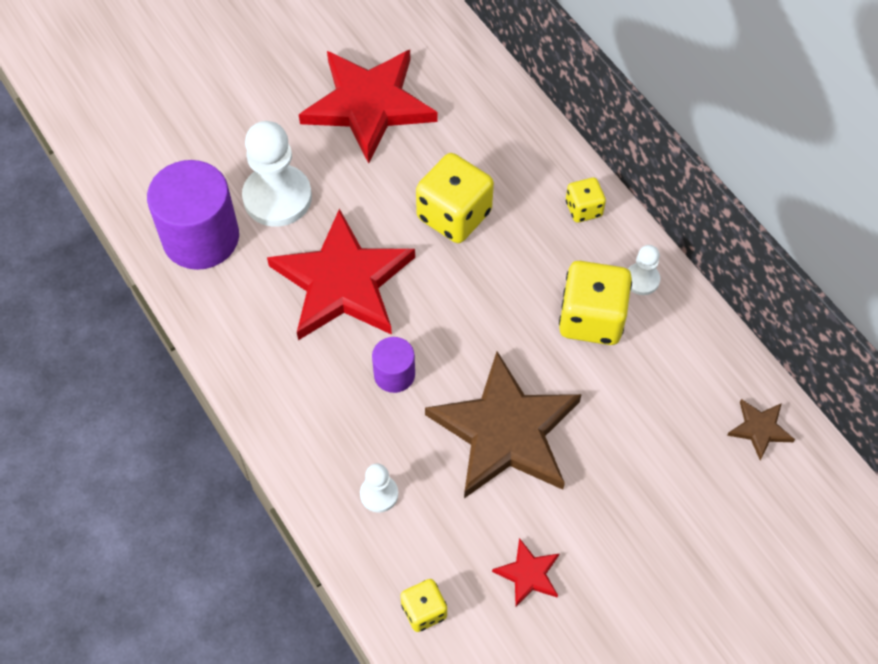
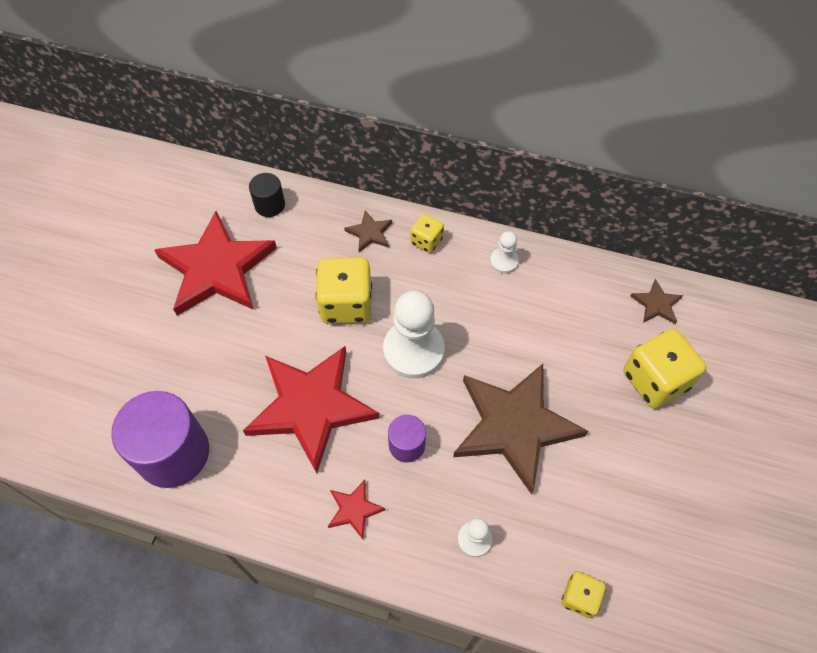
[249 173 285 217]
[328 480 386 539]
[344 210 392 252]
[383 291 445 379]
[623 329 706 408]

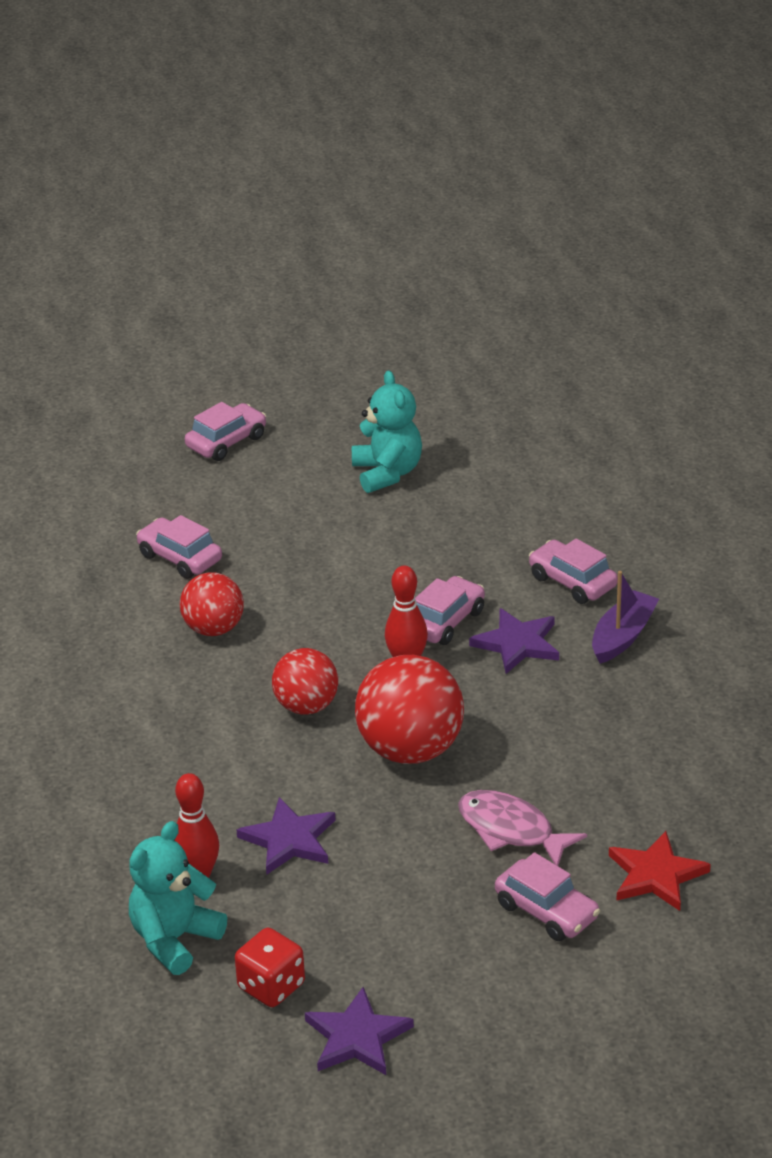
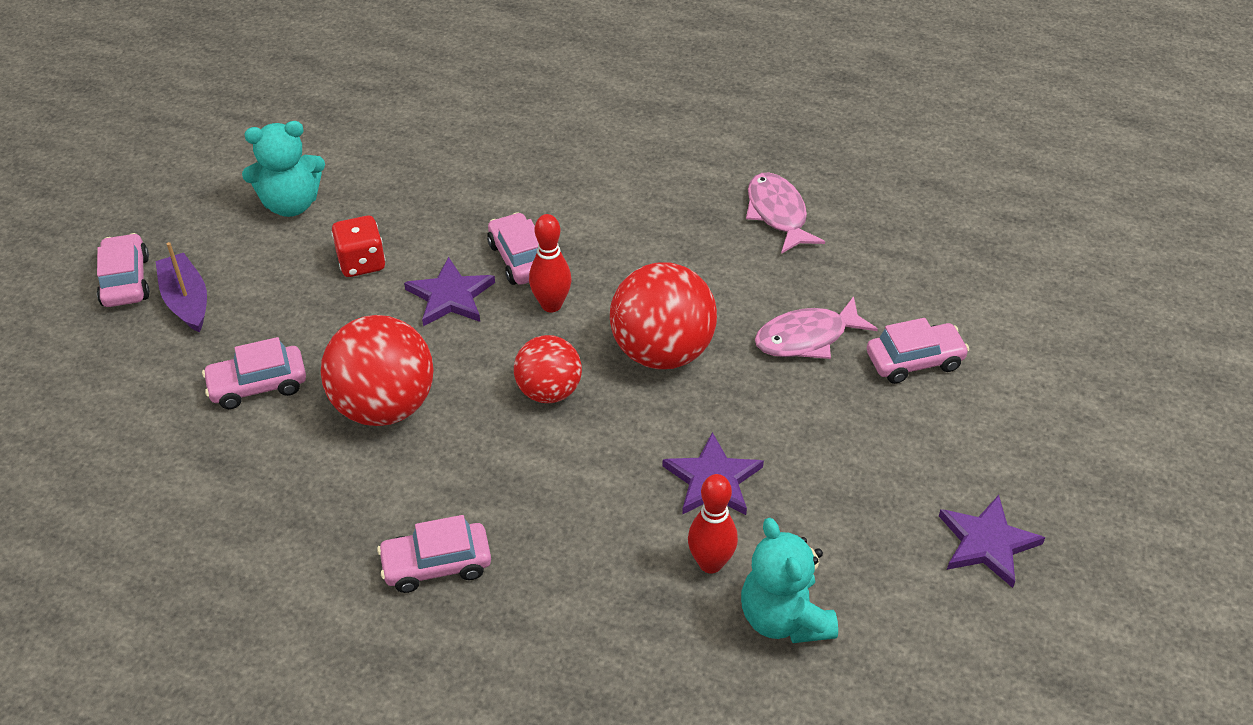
[156 242 207 333]
[242 121 325 217]
[321 315 434 426]
[331 216 385 277]
[377 515 491 593]
[404 257 495 326]
[746 173 825 254]
[609 831 711 911] (first image)

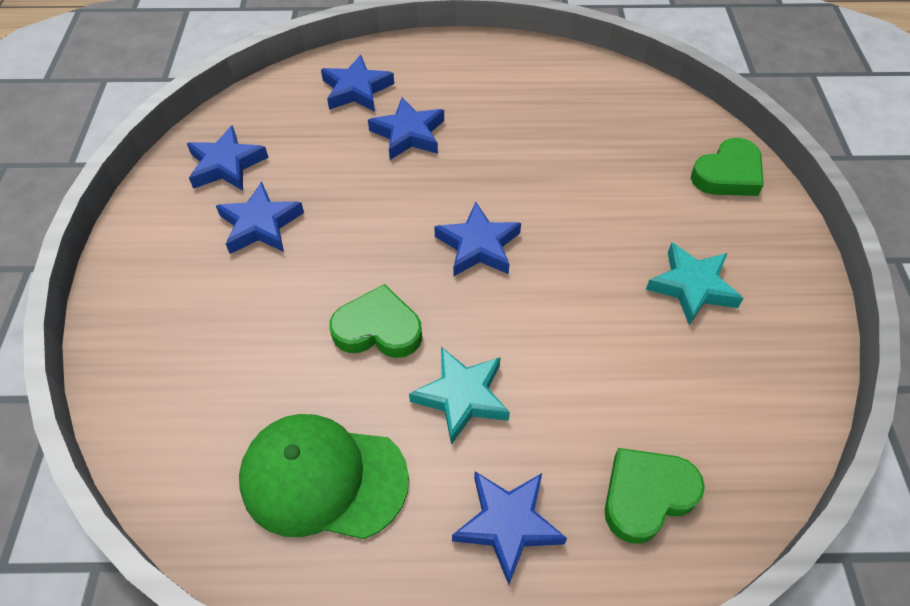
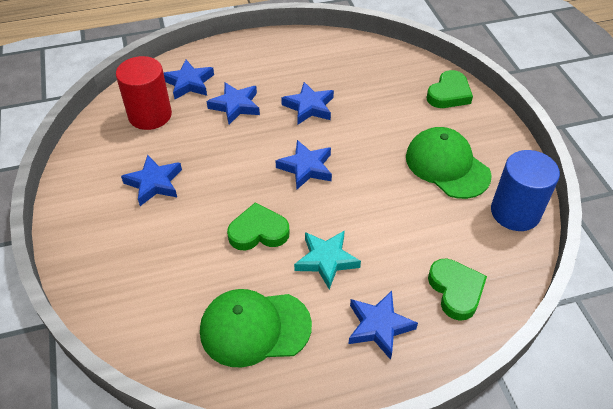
[116 56 172 130]
[281 82 334 124]
[406 127 492 199]
[428 258 487 321]
[491 150 560 231]

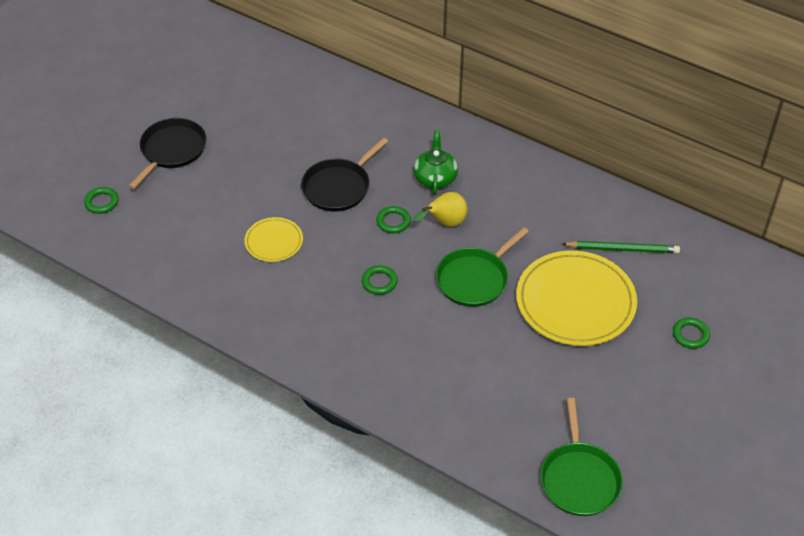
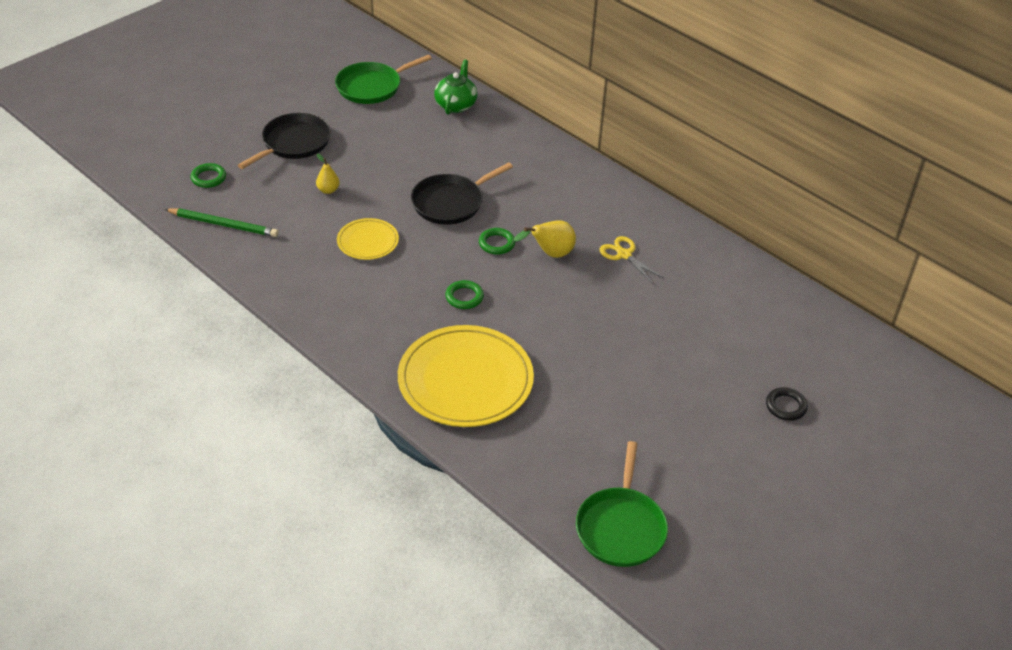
[164 208 278 237]
[316 154 340 194]
[335 54 432 104]
[398 325 534 427]
[434 60 478 115]
[600 236 664 284]
[766 387 808 421]

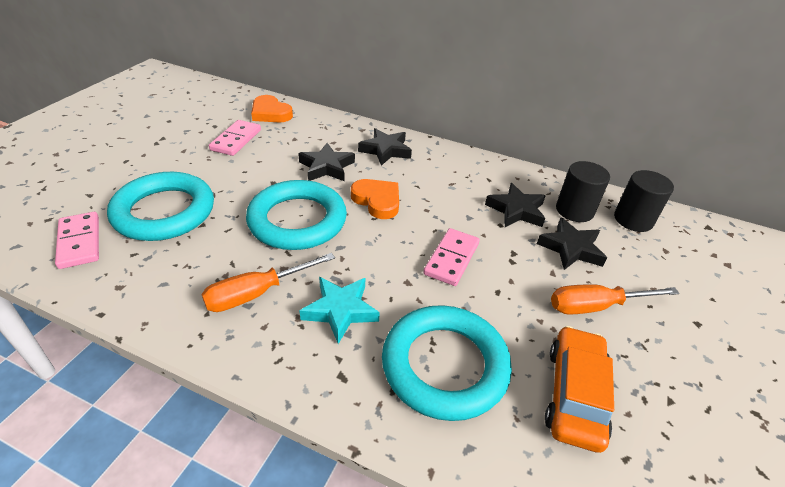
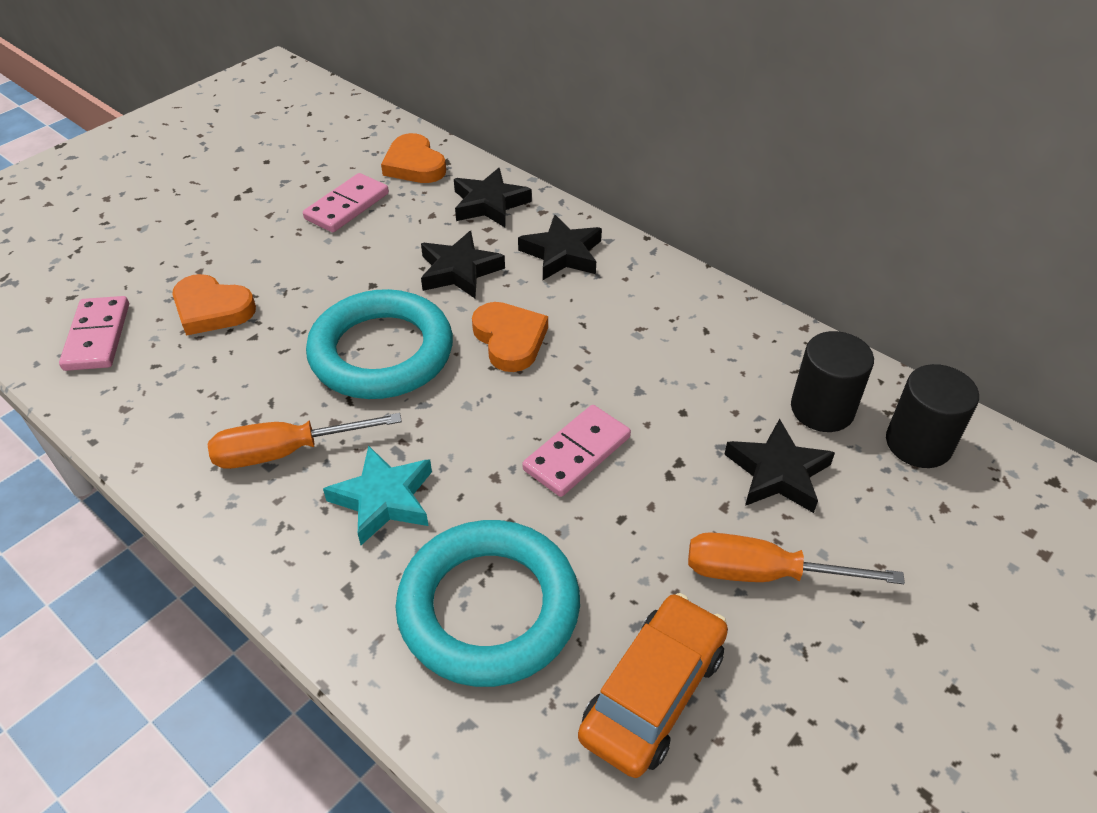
[172 274 256 336]
[454 168 532 227]

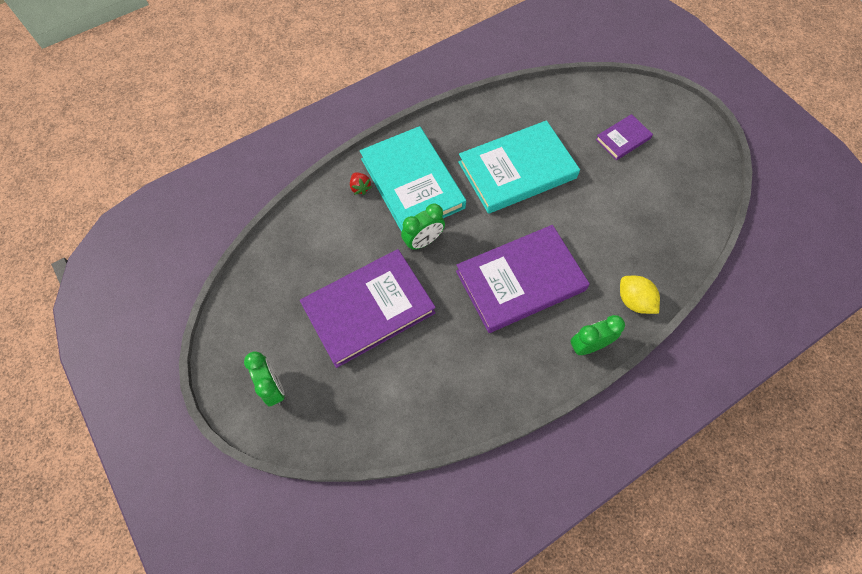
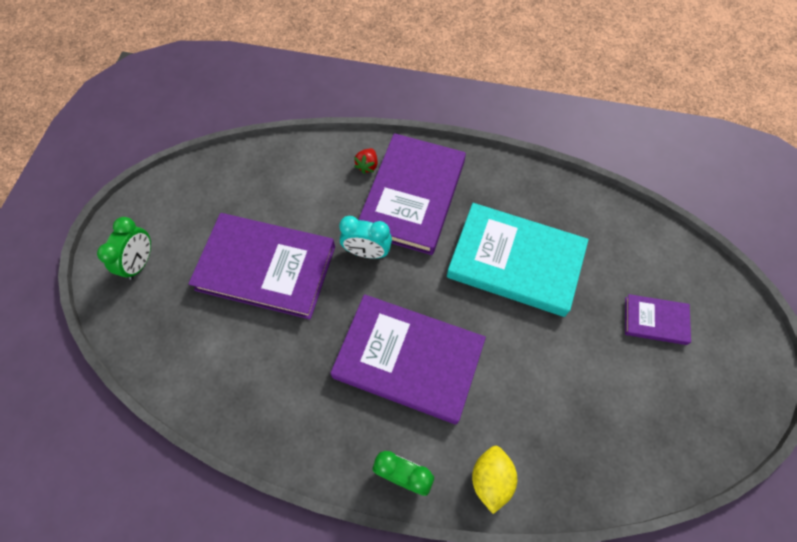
[339 216 392 259]
[358 133 466 255]

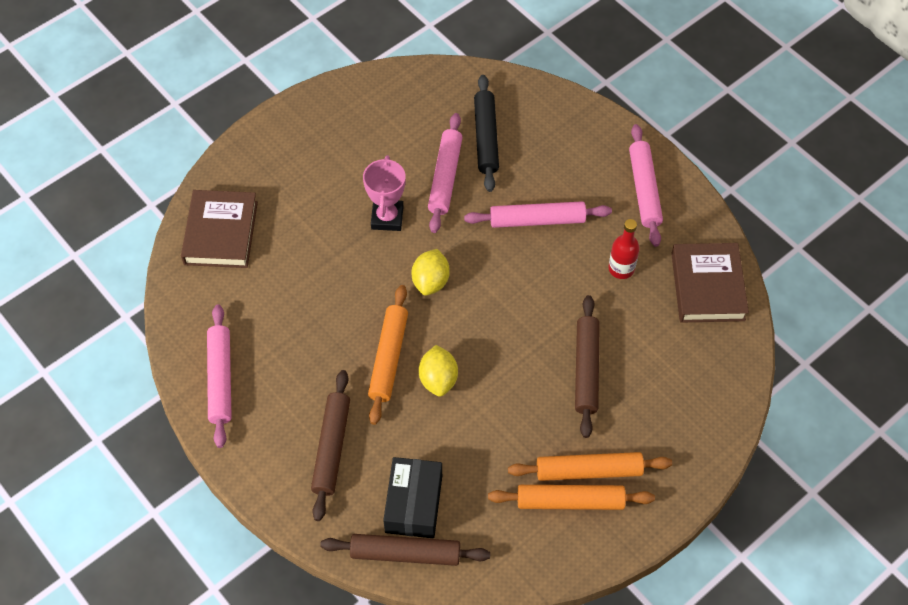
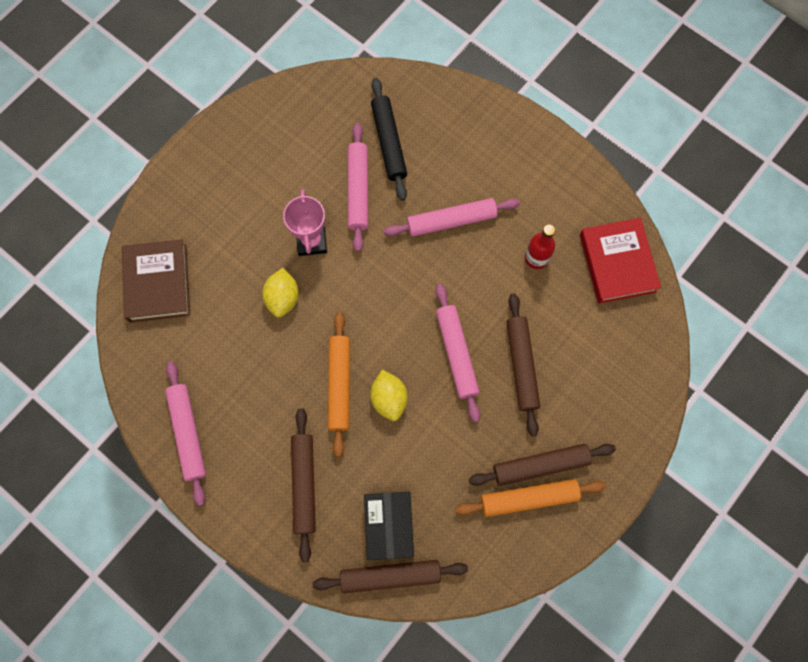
[262 268 299 317]
[435 283 480 422]
[469 444 616 486]
[580 218 661 304]

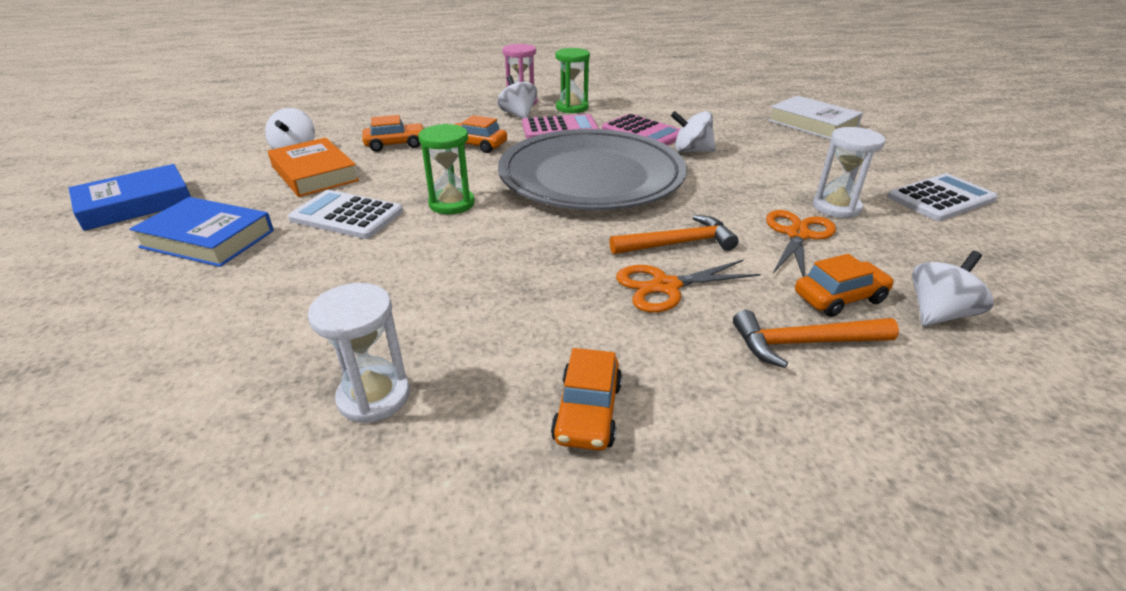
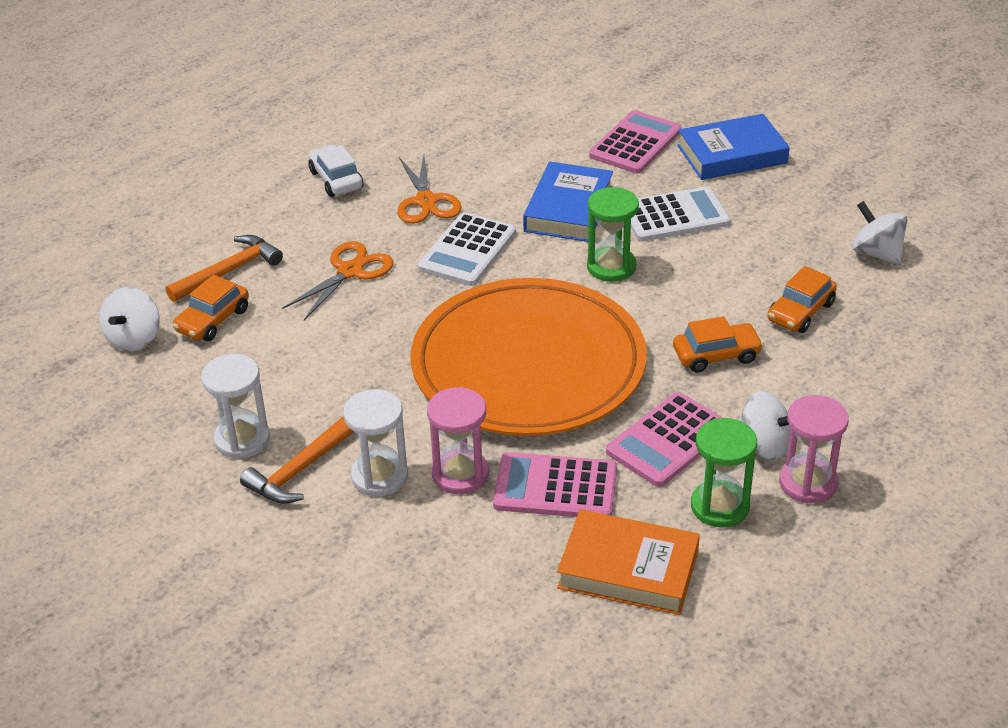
[240 416 354 504]
[308 145 363 197]
[343 389 408 496]
[397 155 462 224]
[411 278 647 436]
[418 212 516 286]
[427 387 489 494]
[523 162 613 242]
[557 509 700 615]
[589 110 681 174]
[768 96 863 139] (first image)

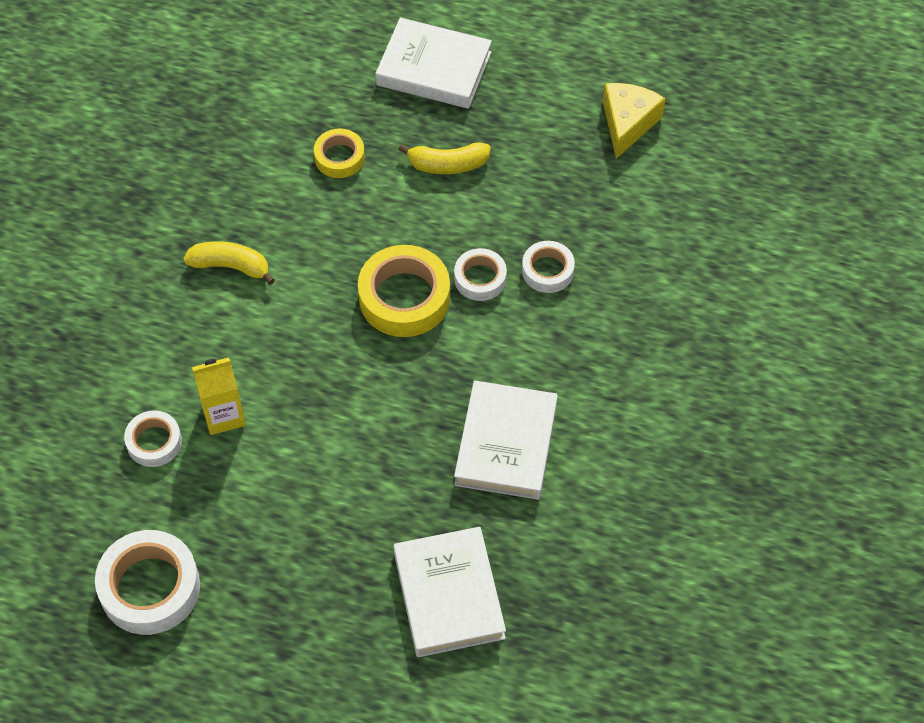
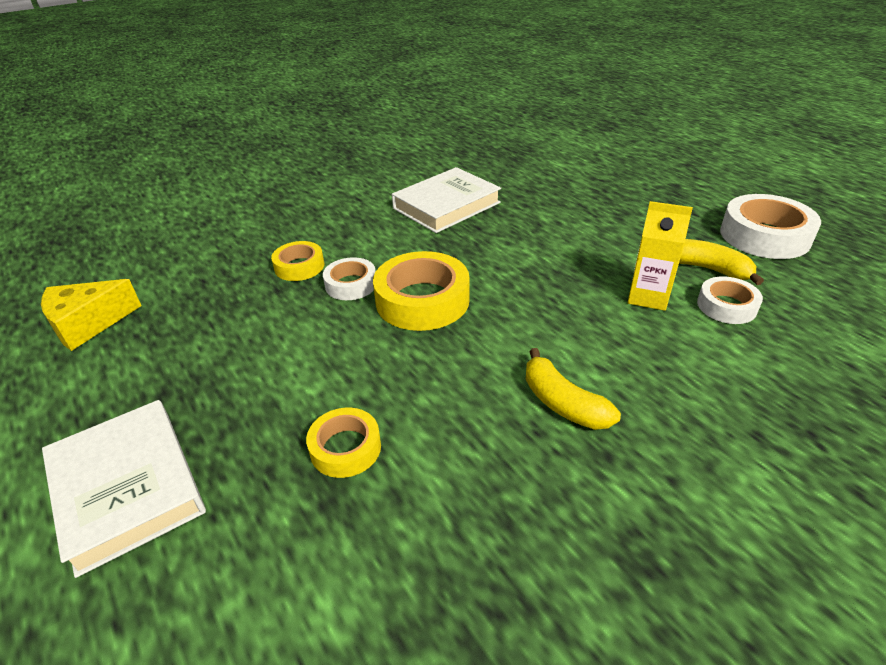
[271 241 325 281]
[679 239 764 285]
[393 527 506 657] (first image)

